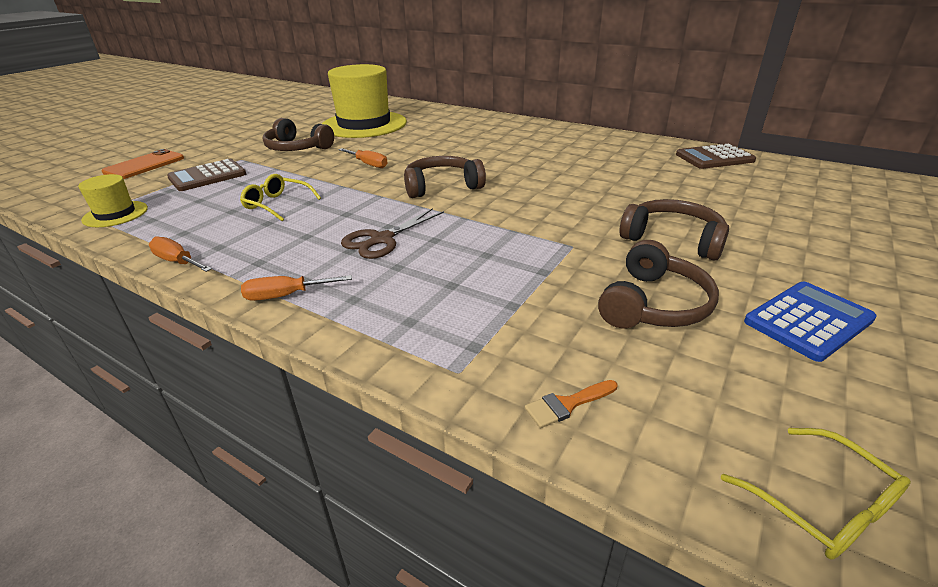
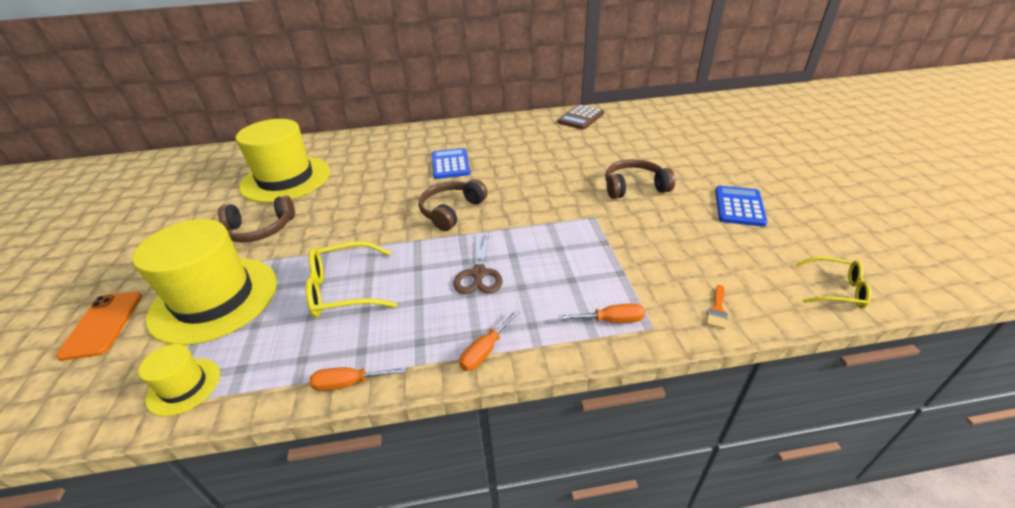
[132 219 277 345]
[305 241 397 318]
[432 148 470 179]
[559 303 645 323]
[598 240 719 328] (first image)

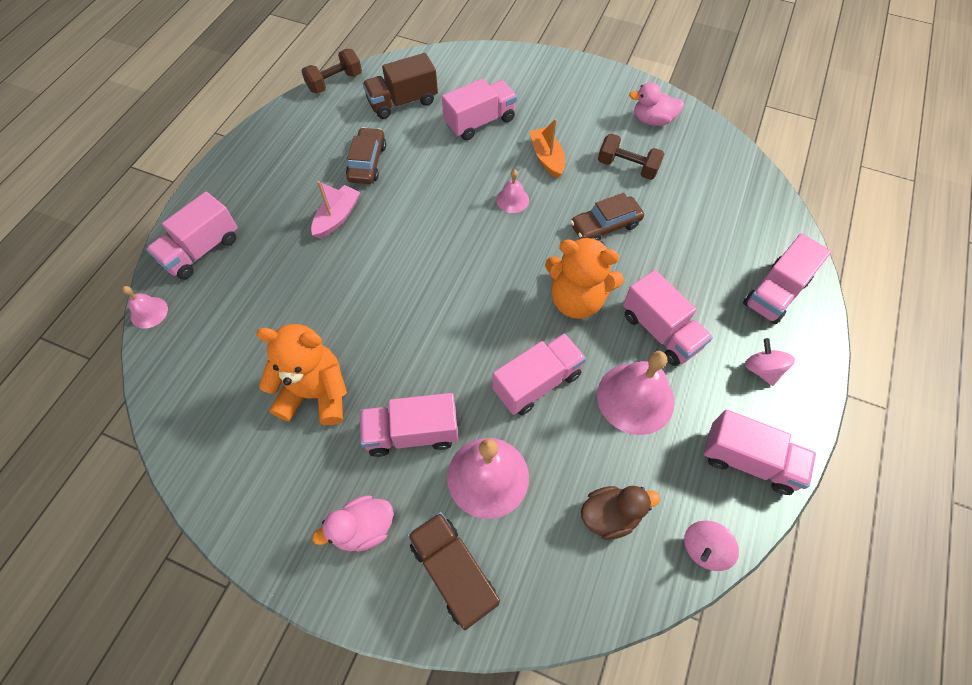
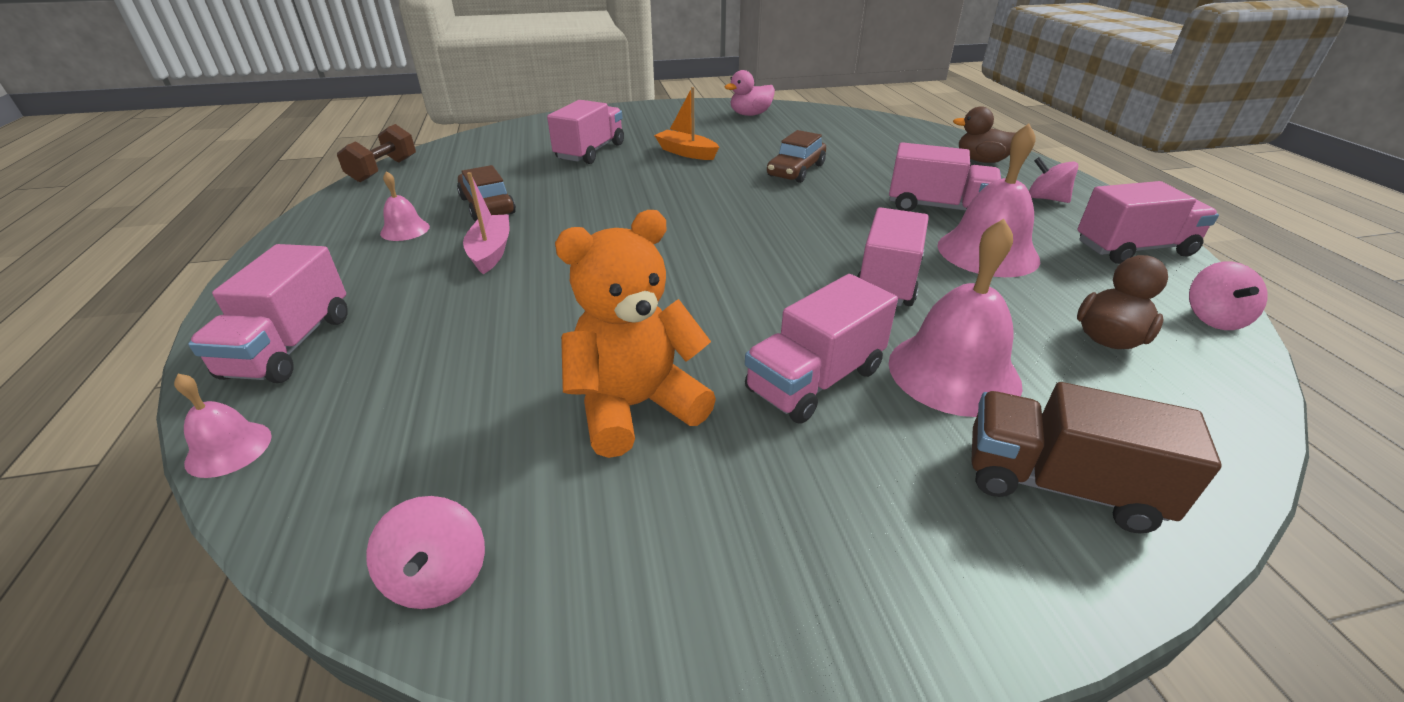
[366 496 485 609]
[380 171 430 241]
[953 106 1015 163]
[313 495 393 552] (first image)
[363 53 438 119] (first image)
[545 237 624 319] (first image)
[598 133 664 180] (first image)

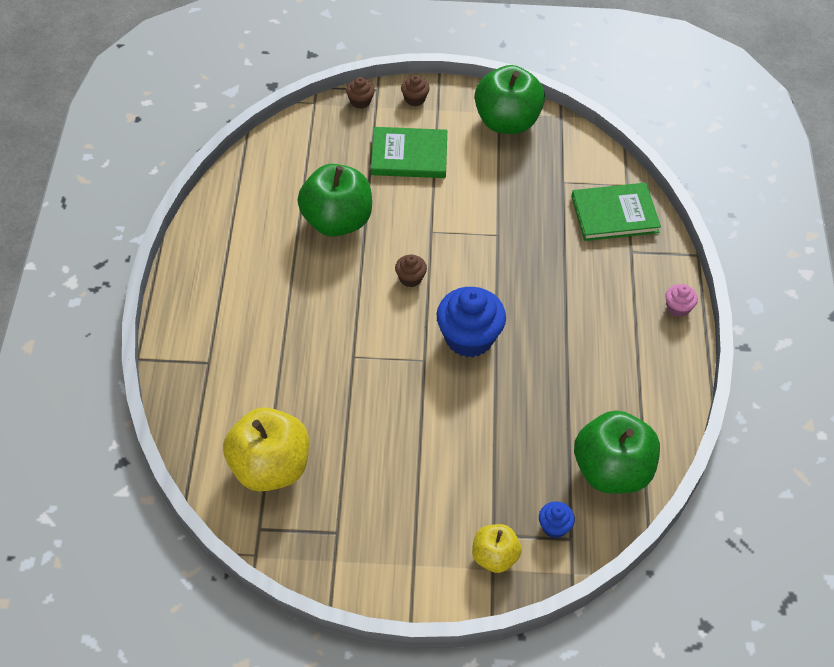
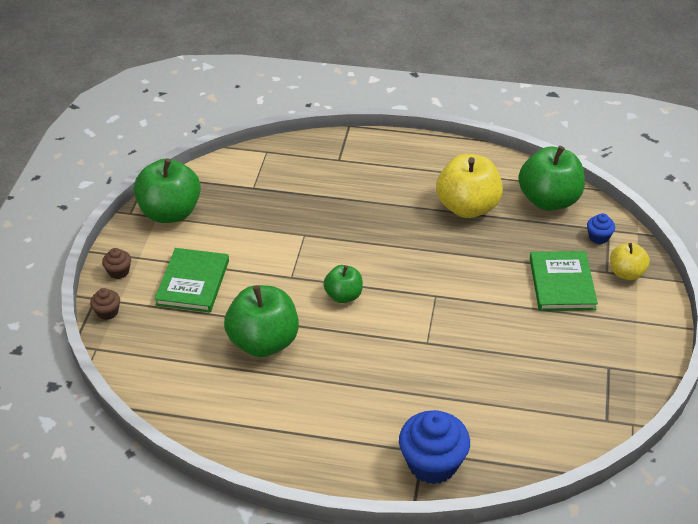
[323 265 363 303]
[399 410 470 484]
[436 154 503 218]
[530 251 598 311]
[665 284 698 317] (first image)

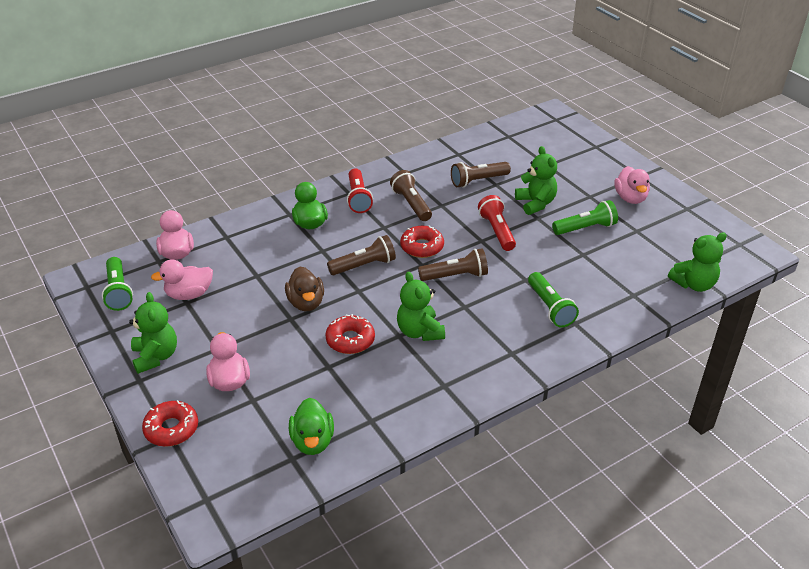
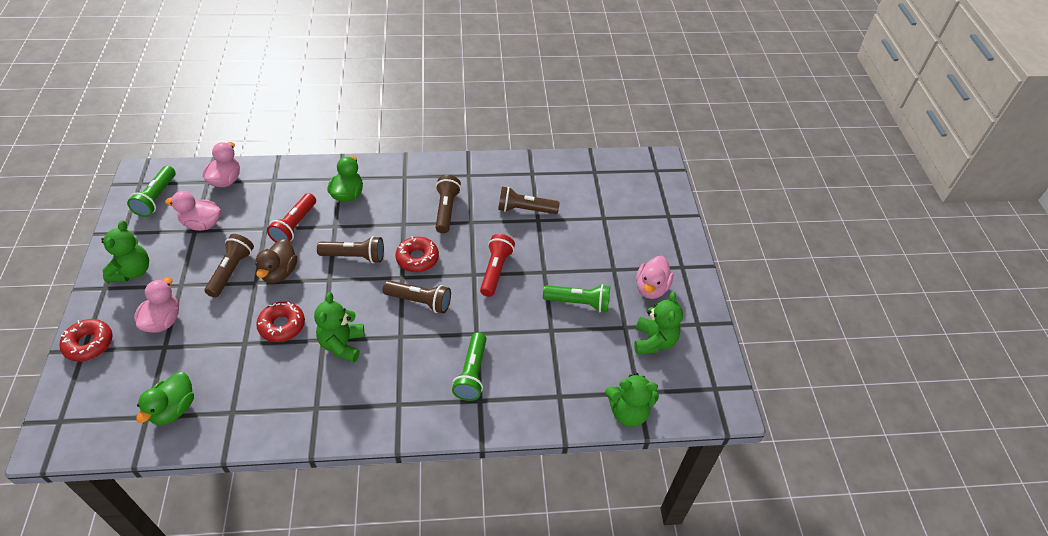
[205 234 254 298]
[267 193 316 242]
[634 292 683 354]

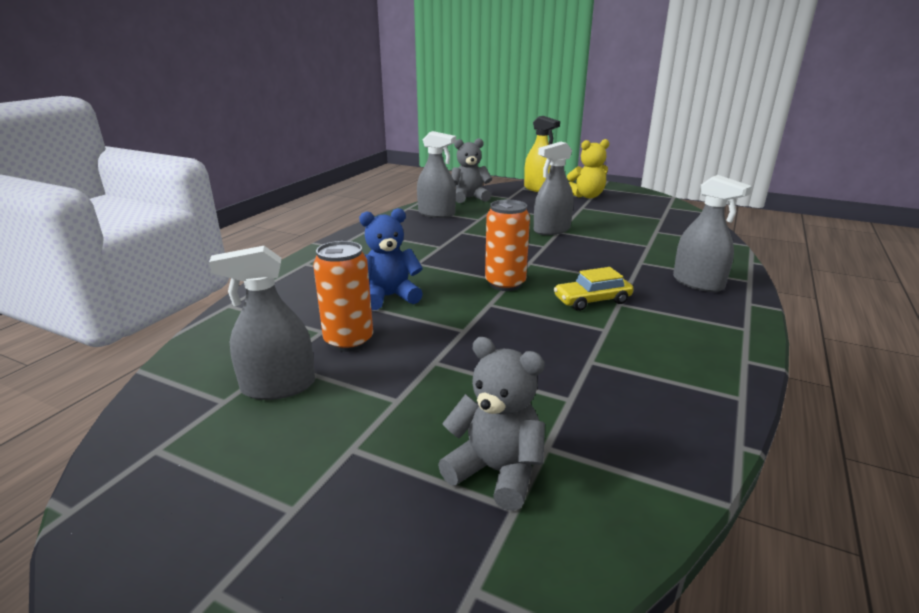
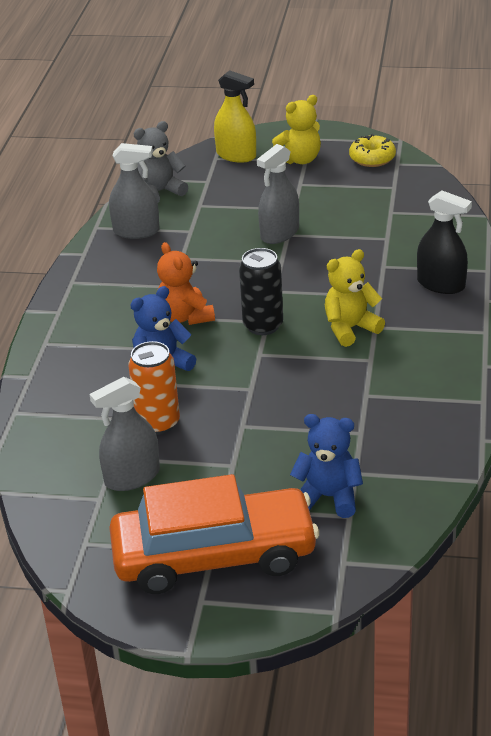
[109 474 319 594]
[157 242 215 325]
[239 248 283 335]
[290 414 363 518]
[325 249 385 347]
[349 134 396 167]
[417 190 472 294]

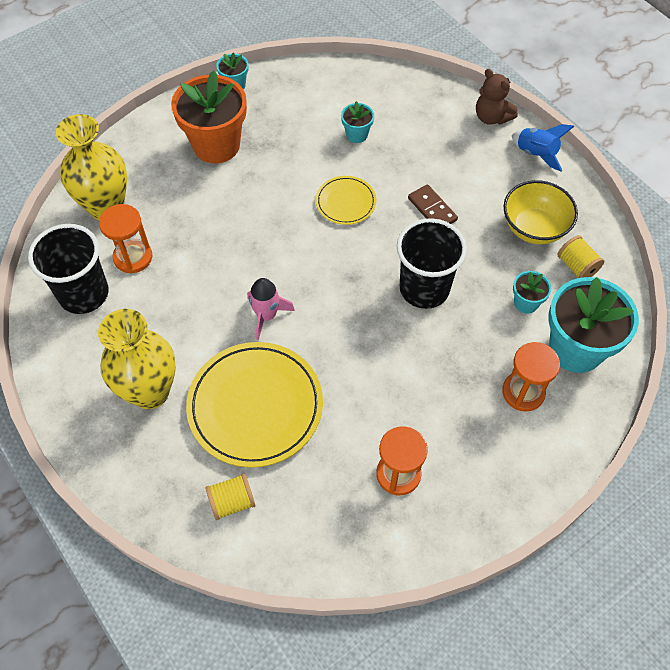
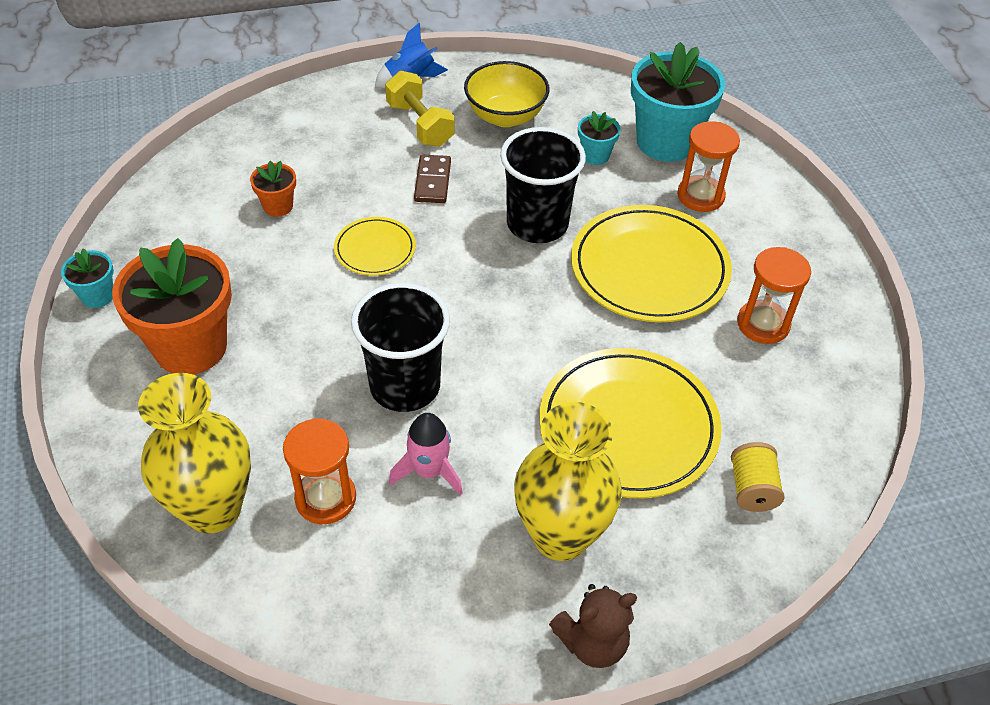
[250 161 296 217]
[351 283 450 412]
[385 71 455 147]
[389 413 463 496]
[414 155 451 203]
[549 584 637 668]
[571 205 732 323]
[558 235 604 278] (first image)

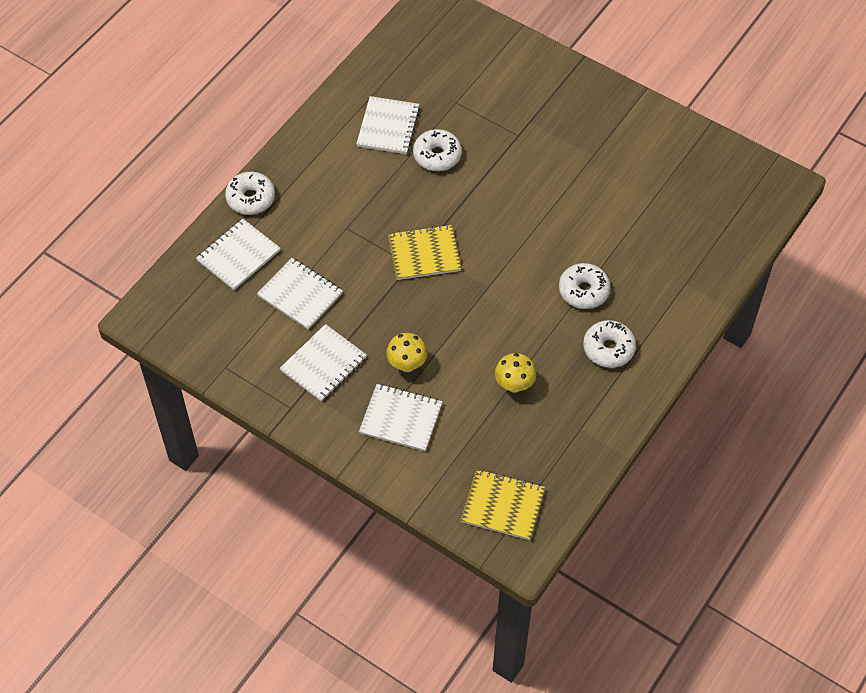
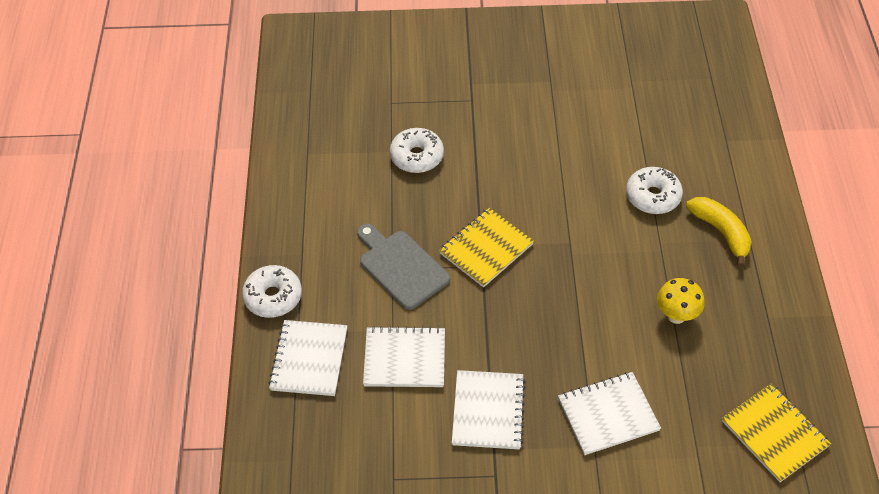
[357 223 450 310]
[686 197 752 267]
[722 384 831 482]
[356 96 420 154] (first image)
[386 333 427 372] (first image)

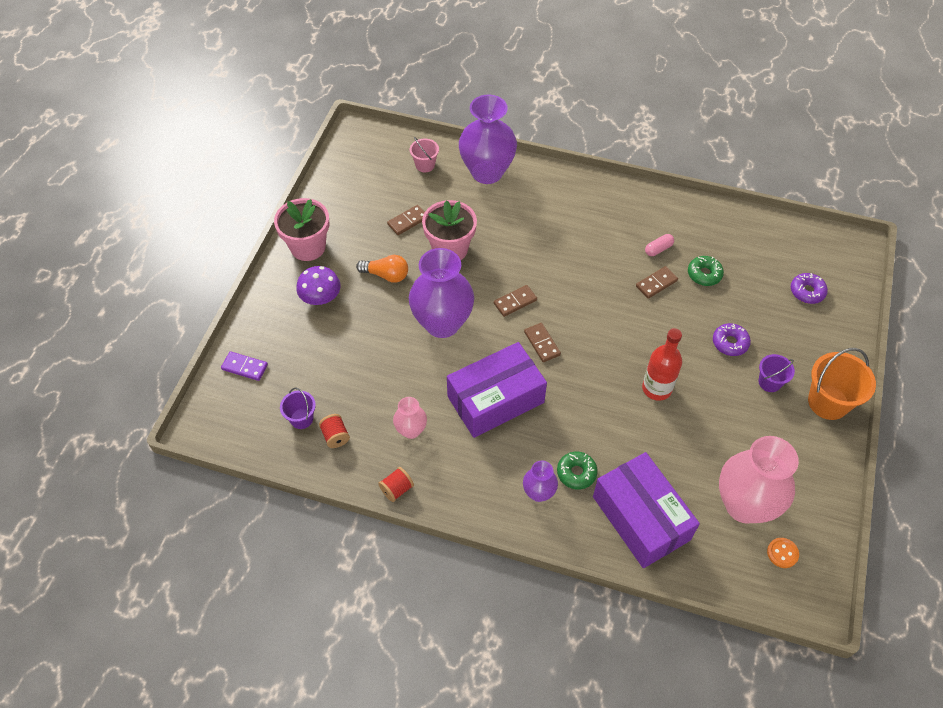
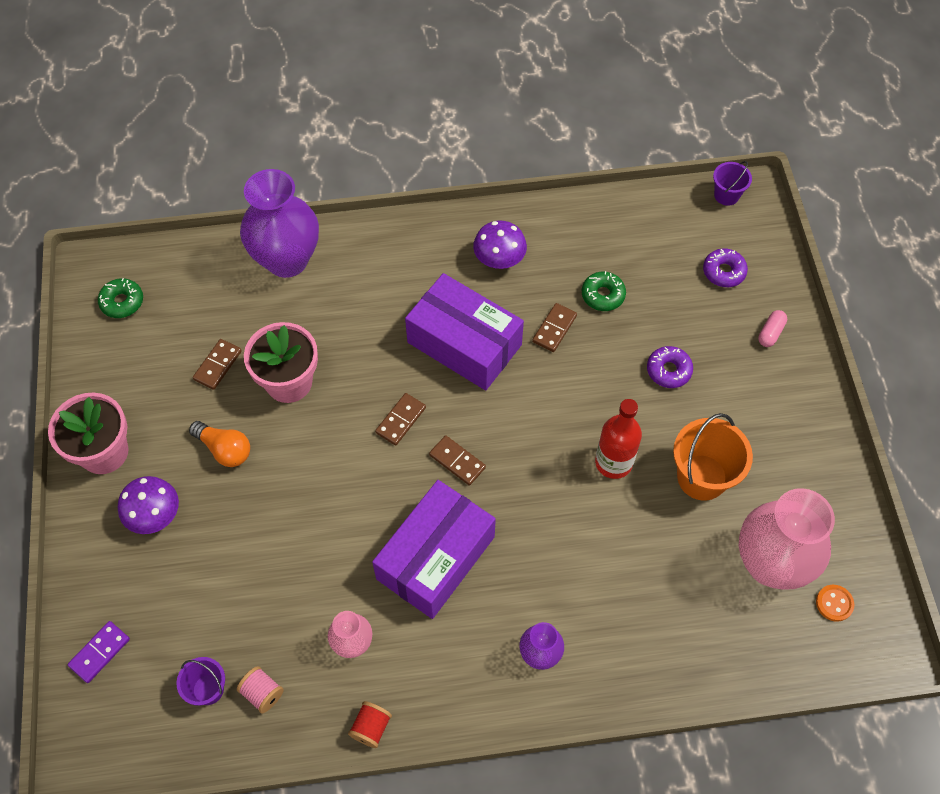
[68 621 130 683]
[98 278 143 318]
[189 421 250 467]
[237 666 284 713]
[405 273 524 390]
[473 221 527 269]
[673 413 753 501]
[713 161 752 206]
[758 310 787 347]
[409 248 474 338] (first image)
[410 137 439 172] (first image)

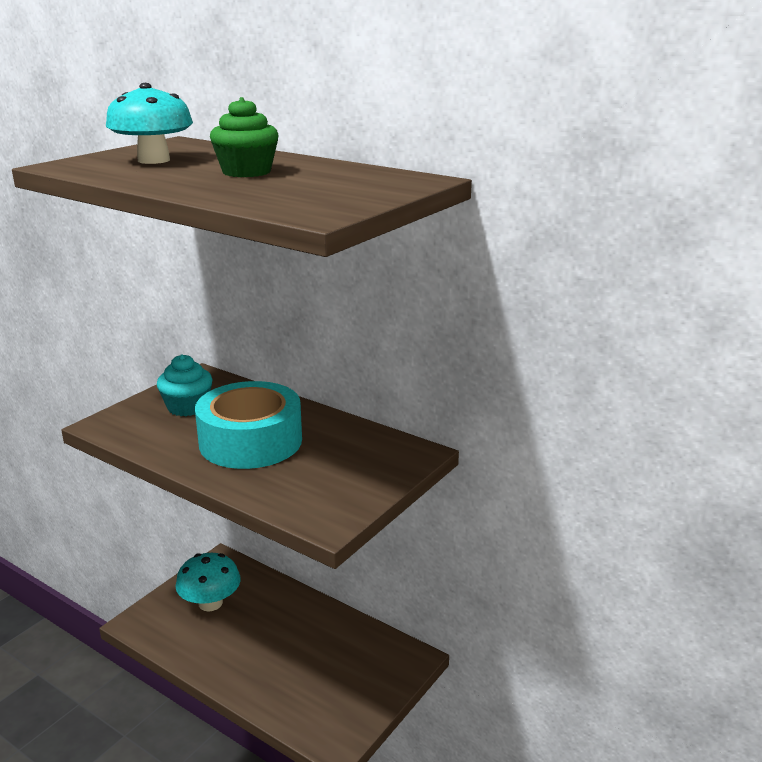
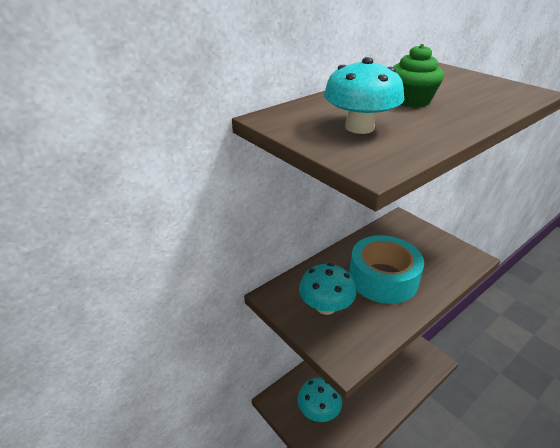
[299 263 356 315]

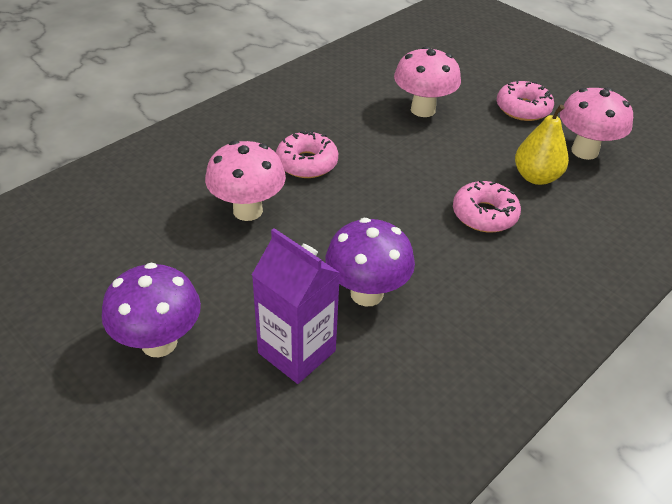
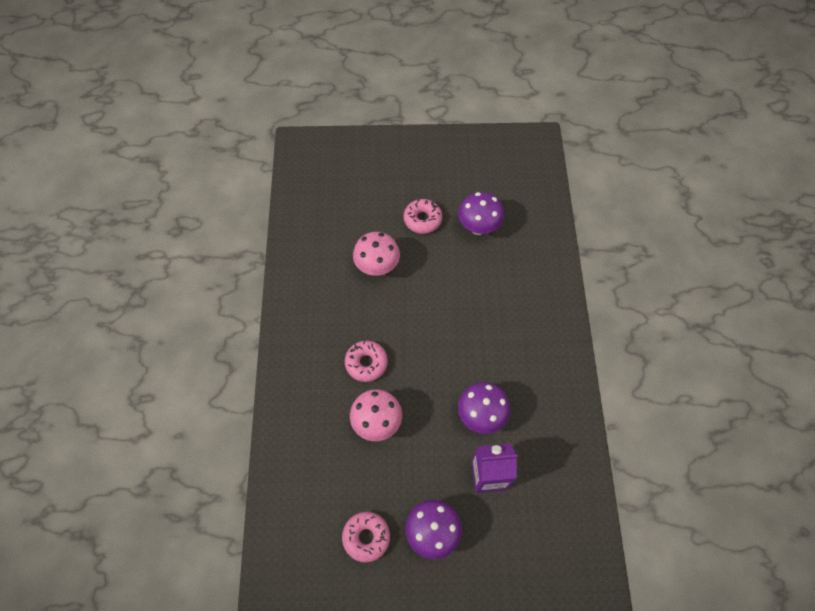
[342 512 390 562]
[458 192 504 235]
[515 104 569 185] (first image)

